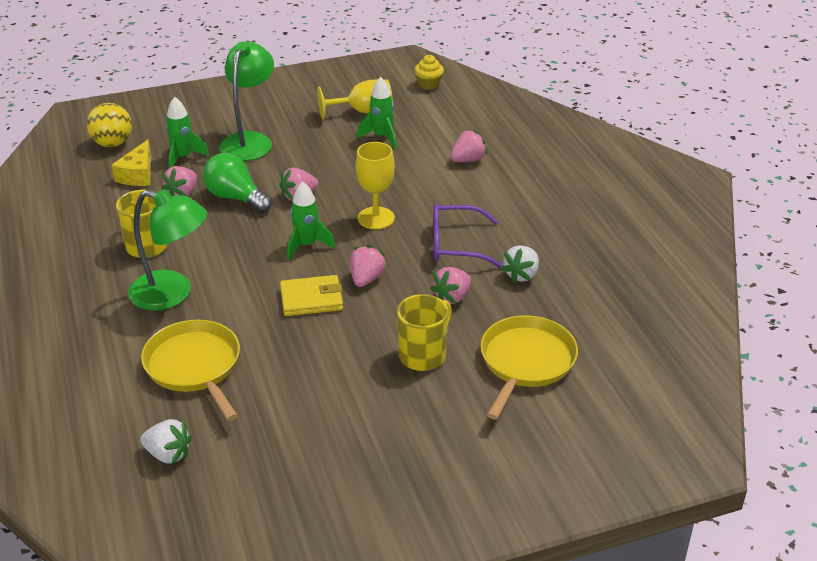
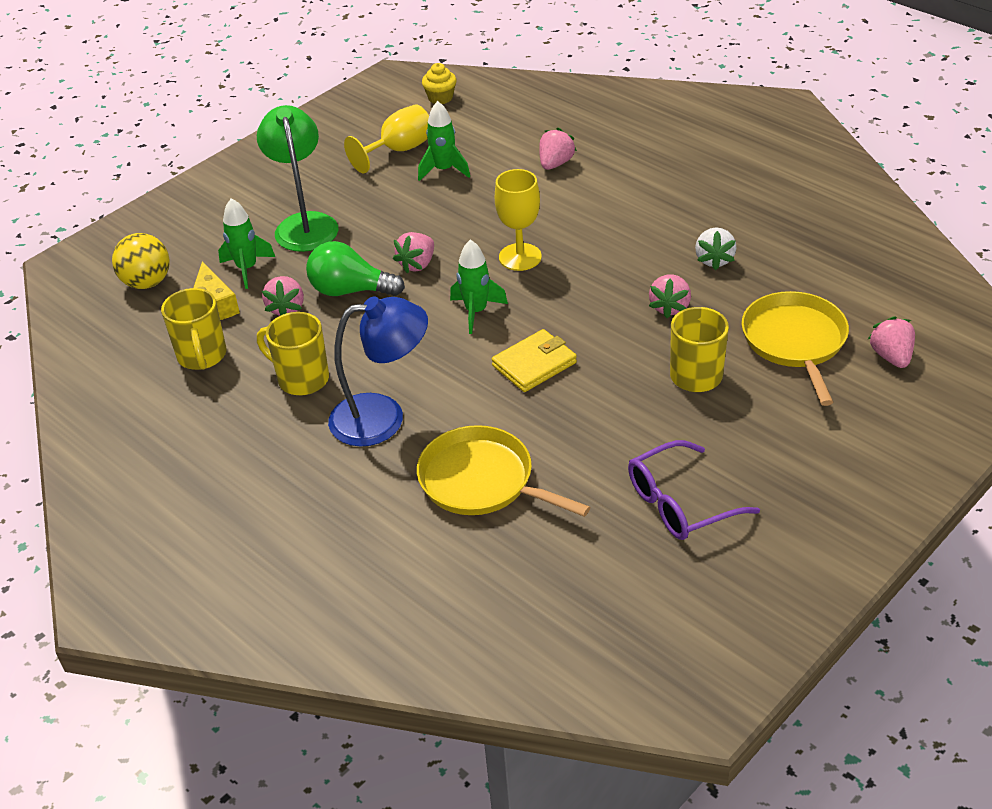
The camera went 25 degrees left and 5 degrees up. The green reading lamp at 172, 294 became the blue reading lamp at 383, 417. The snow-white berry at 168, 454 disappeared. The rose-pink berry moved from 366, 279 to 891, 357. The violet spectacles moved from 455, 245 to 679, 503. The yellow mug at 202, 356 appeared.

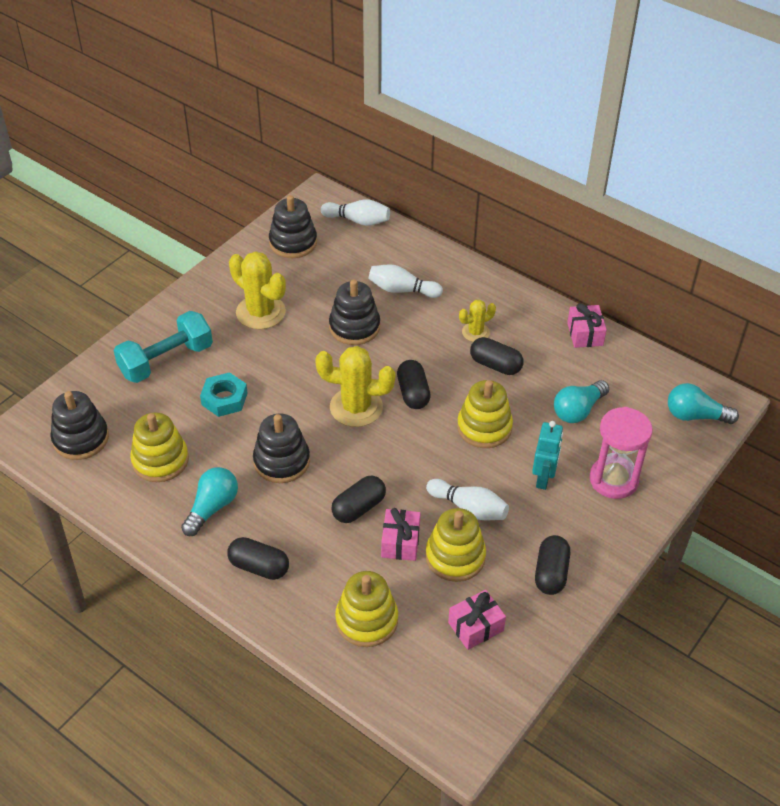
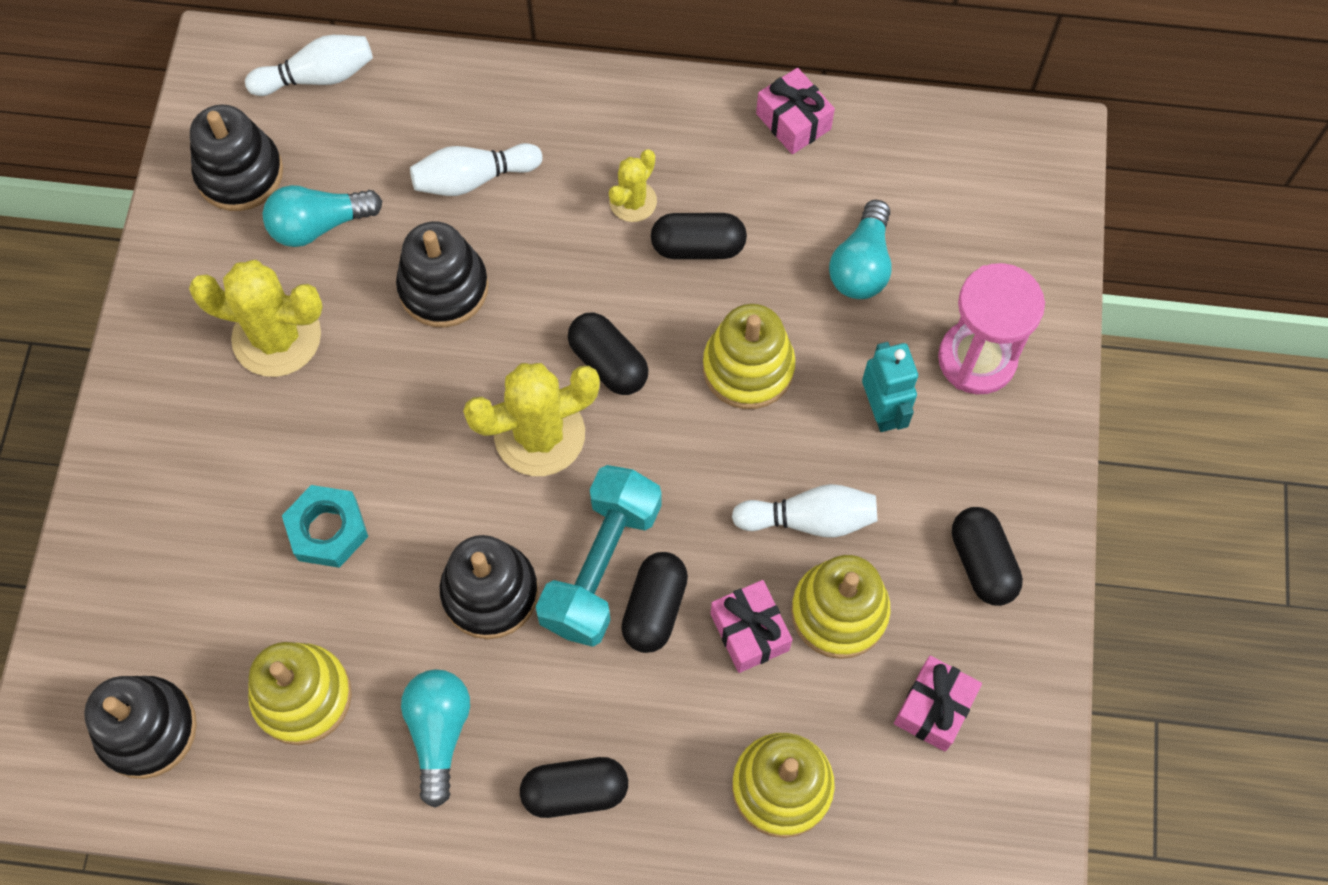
The camera went 30 degrees left and 20 degrees up. The teal dumbbell moved from 166, 360 to 601, 566. The teal lightbulb moved from 695, 416 to 319, 225.

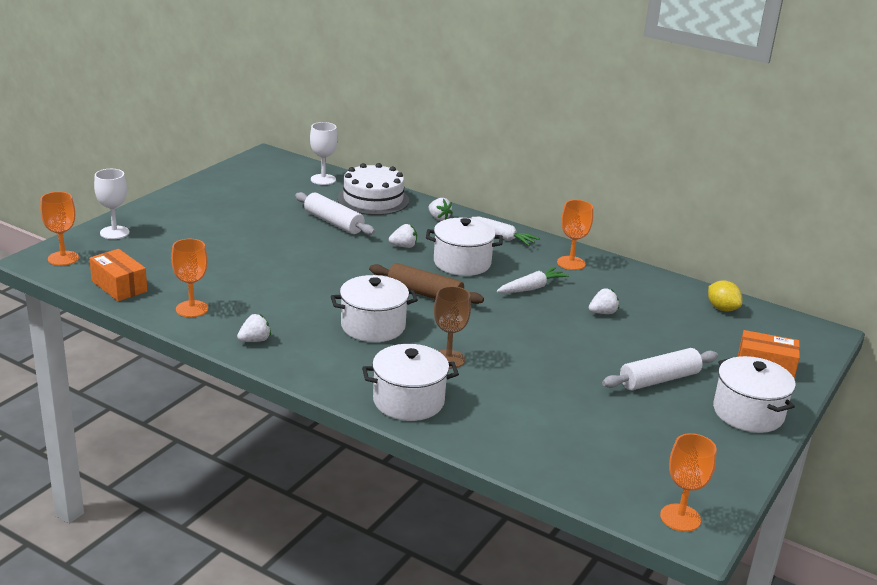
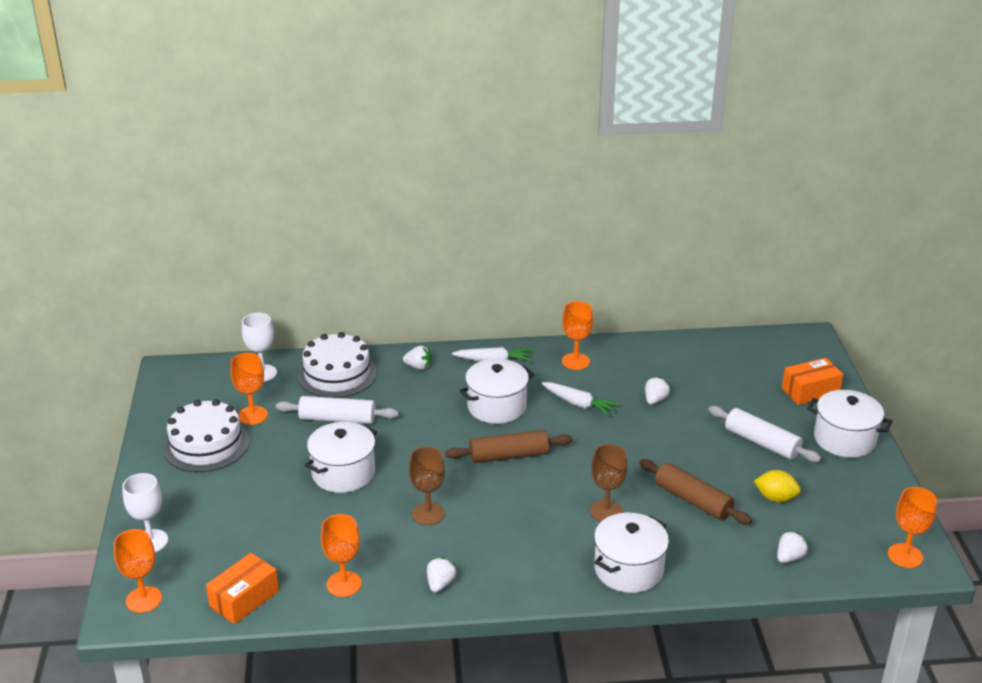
The camera went 35 degrees left and 5 degrees up. The bright orange parcel at 119, 286 turned 60 degrees counterclockwise. The snow-white stockpot moved from 373, 326 to 343, 473. The snow-white berry moved from 404, 246 to 789, 557. The snow-white carrot at 531, 288 turned 105 degrees clockwise. The snow-white rolling pin at 659, 379 turned 75 degrees counterclockwise. The yellow lemon moved from 722, 308 to 775, 498. The snow-white gateau at 206, 445 appeared. The bright orange goblet at 252, 415 appeared. The russet goblet at 428, 514 appeared. The russet rolling pin at 693, 500 appeared.

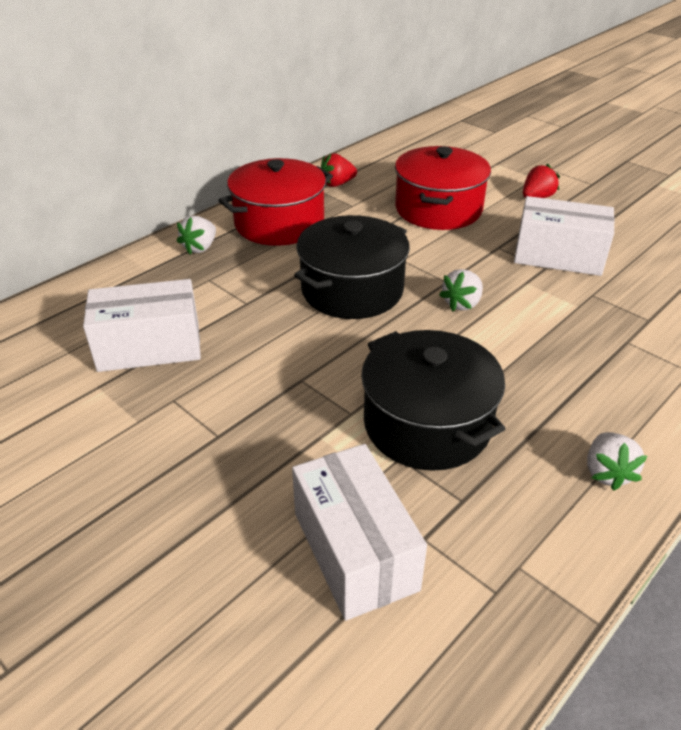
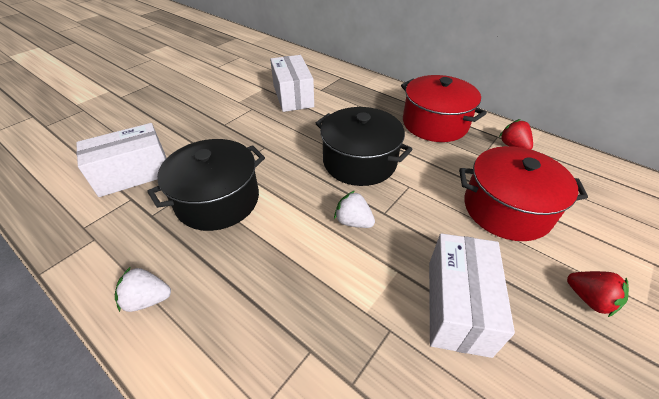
The camera went 85 degrees right and 5 degrees up. The snow-white berry at 200, 248 disappeared.

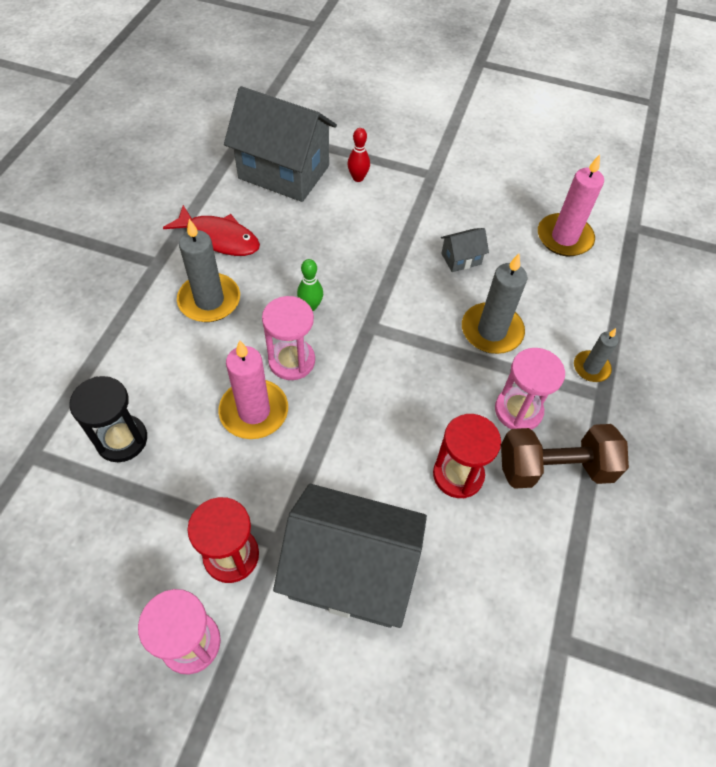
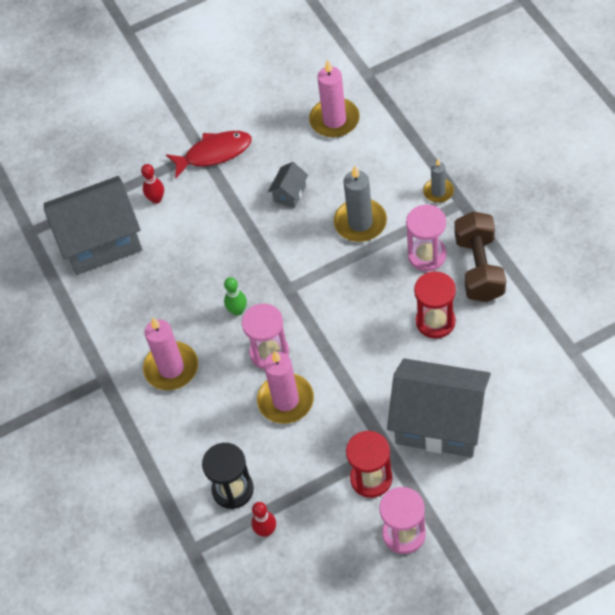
The camera went 35 degrees left and 0 degrees up. The red fish figure moved from 219, 238 to 214, 153. The gray pillar candle at 209, 300 became the rose-pink pillar candle at 171, 368. The gray toy house at 350, 572 turned 45 degrees clockwise. The russet dumbbell at 554, 468 turned 45 degrees counterclockwise. The red bowling pin at 266, 531 appeared.

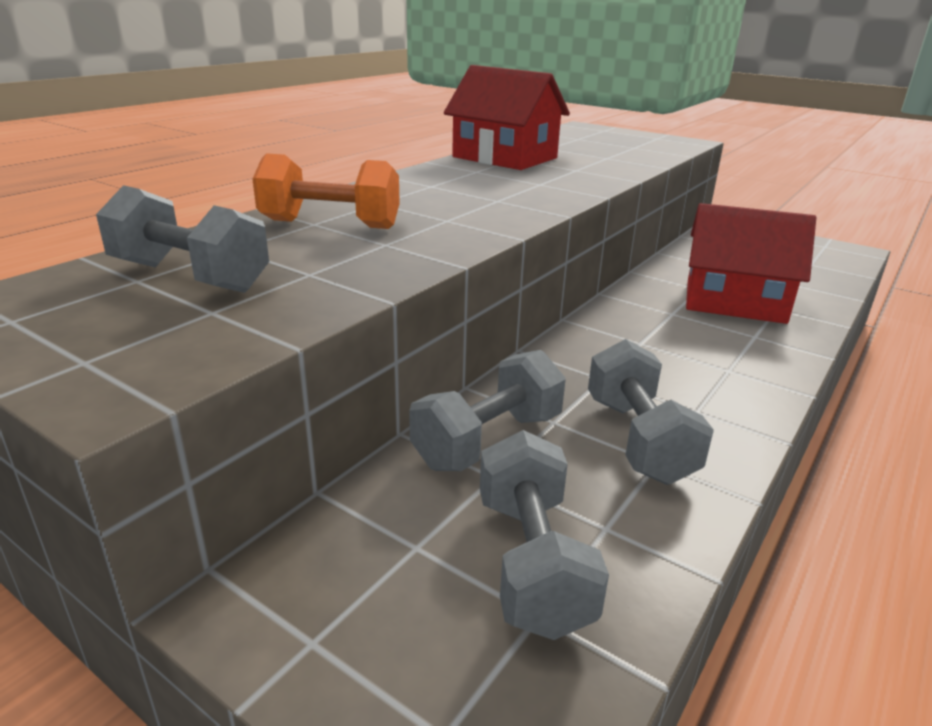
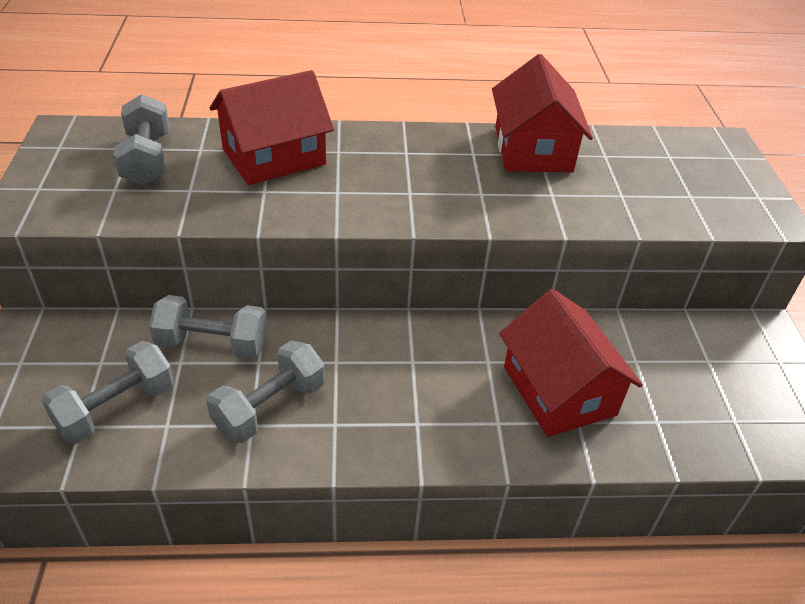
The camera went 50 degrees right and 15 degrees up. The bright orange dumbbell at 330, 224 was replaced by the red toy house at 274, 157.

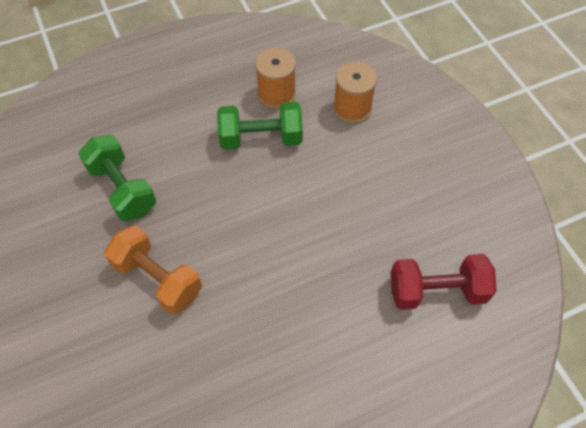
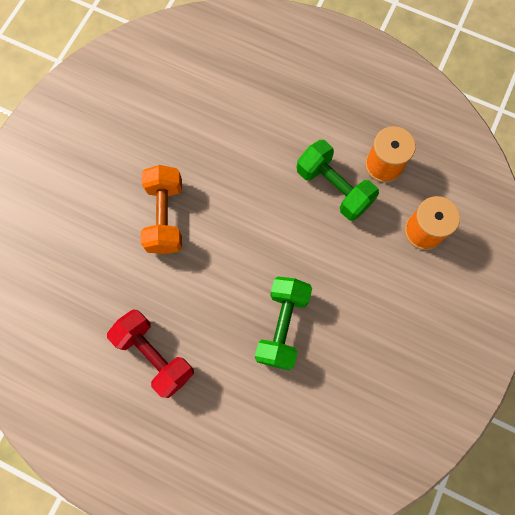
The camera went 50 degrees right and 15 degrees up. The green dumbbell moved from 122, 189 to 282, 326. The red dumbbell moved from 437, 291 to 154, 355.

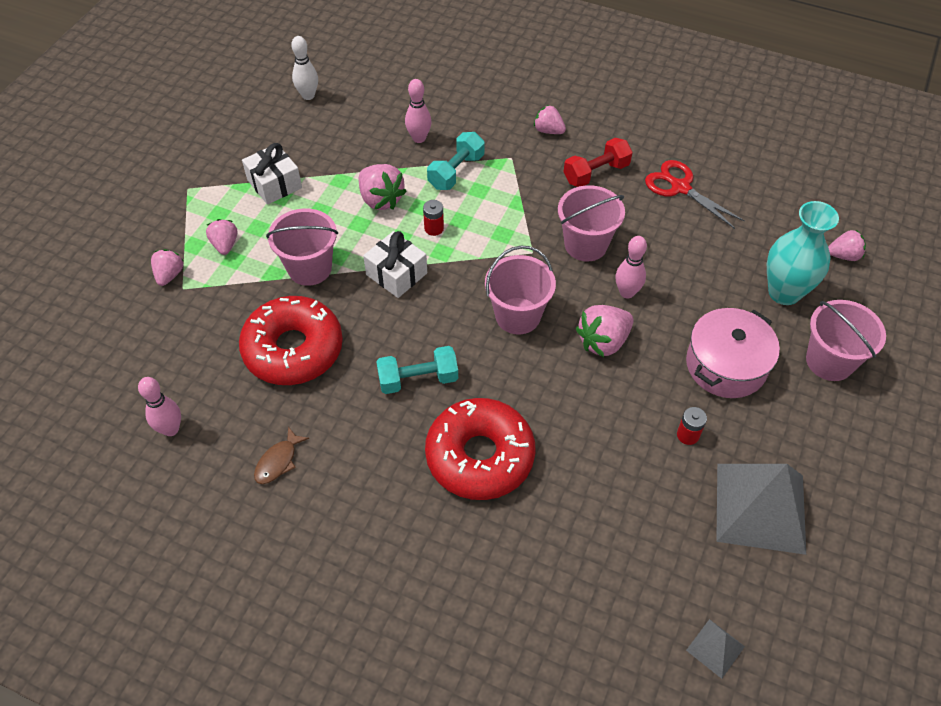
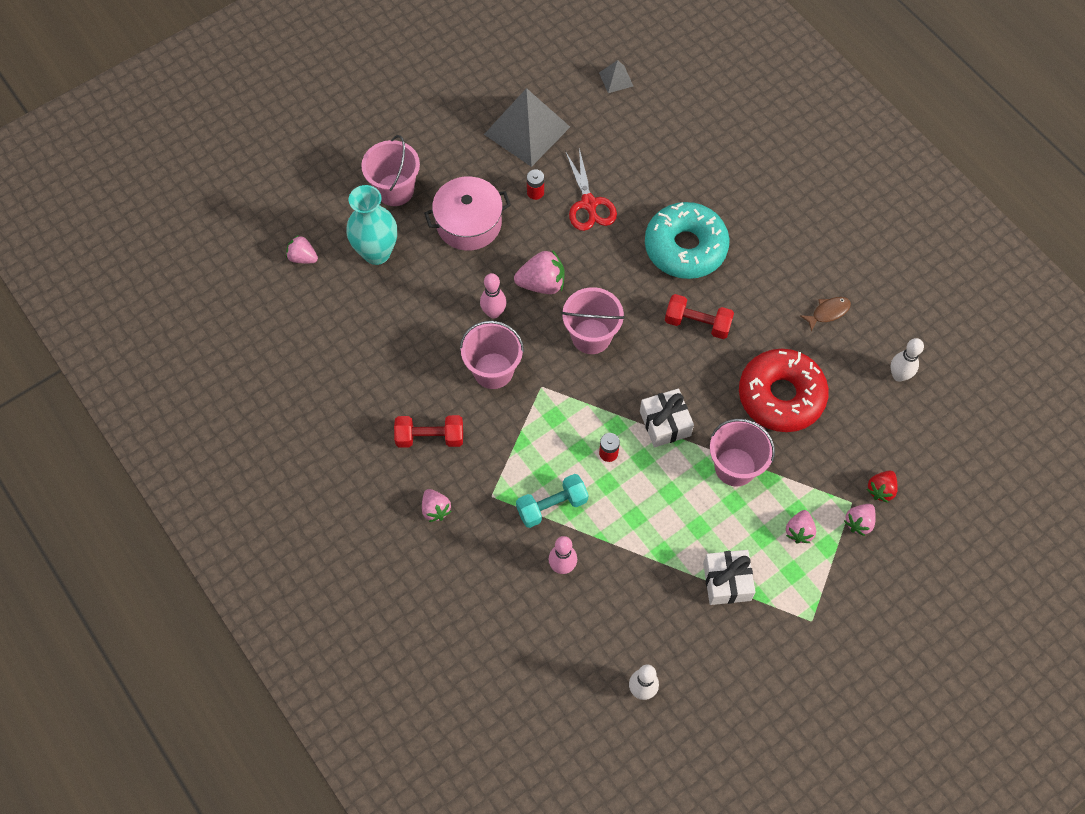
The camera went 150 degrees left and 10 degrees up. The rose-pink bowling pin at 171, 429 became the snow-white bowling pin at 898, 375. The rose-pink berry at 381, 199 disappeared. The teal dumbbell at 418, 379 became the red dumbbell at 697, 323. The red donut at 480, 456 became the teal donut at 685, 247. The red pair of scissors moved from 680, 187 to 589, 203. The red berry at 880, 490 appeared.

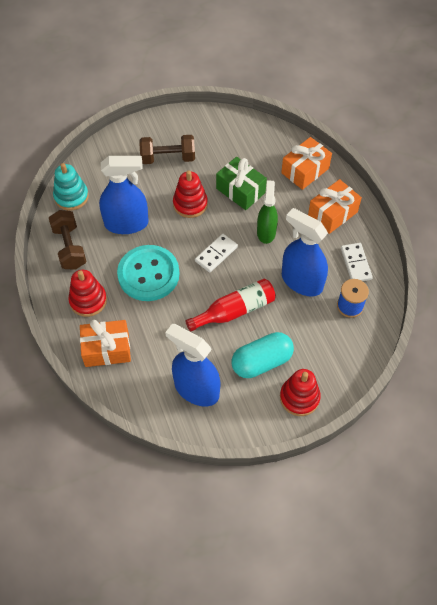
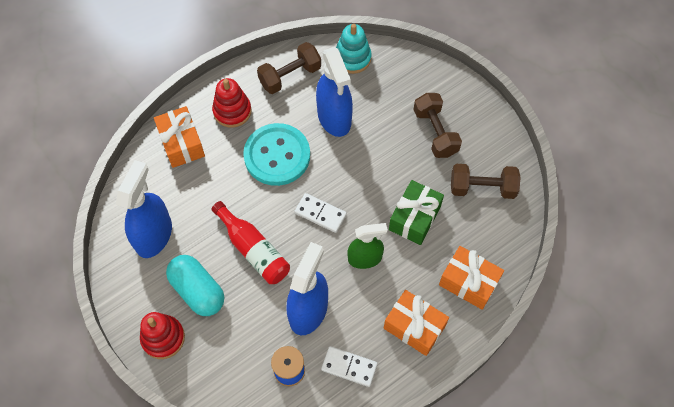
The camera went 75 degrees right and 5 degrees up. The red ring stacker at 190, 204 disappeared. The snow-white domino at 355, 264 turned 45 degrees clockwise. The russet dumbbell at 482, 188 appeared.

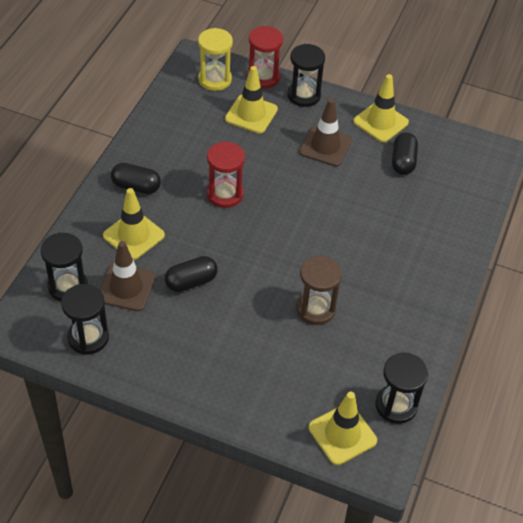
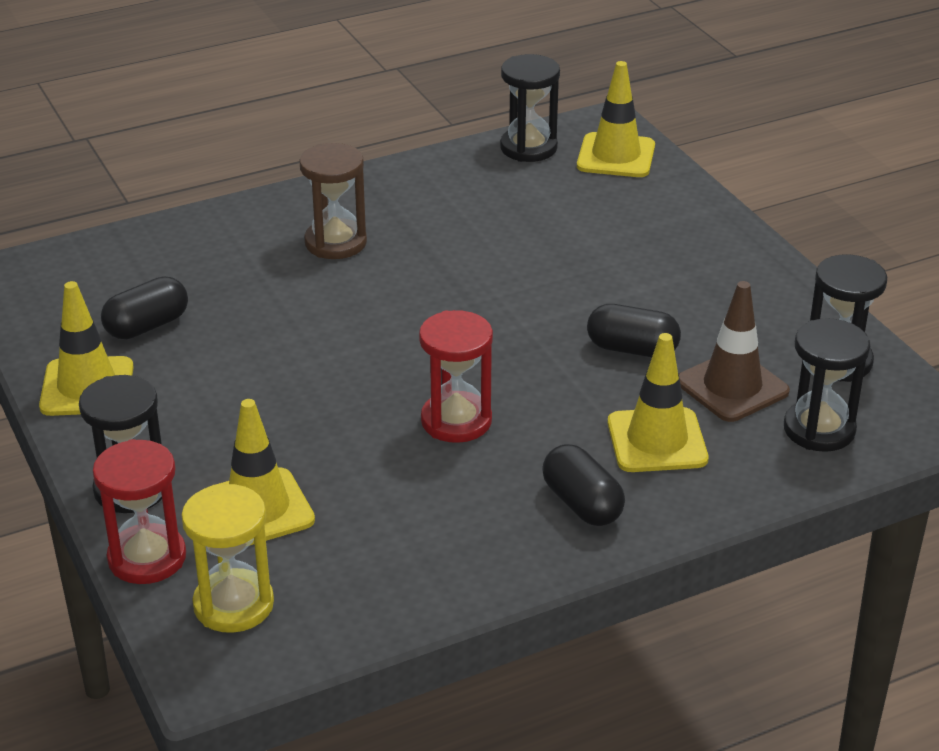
The camera went 135 degrees left and 15 degrees down. The russet hourglass moved from 315, 309 to 335, 243. The russet safety cone at 325, 146 disappeared.

